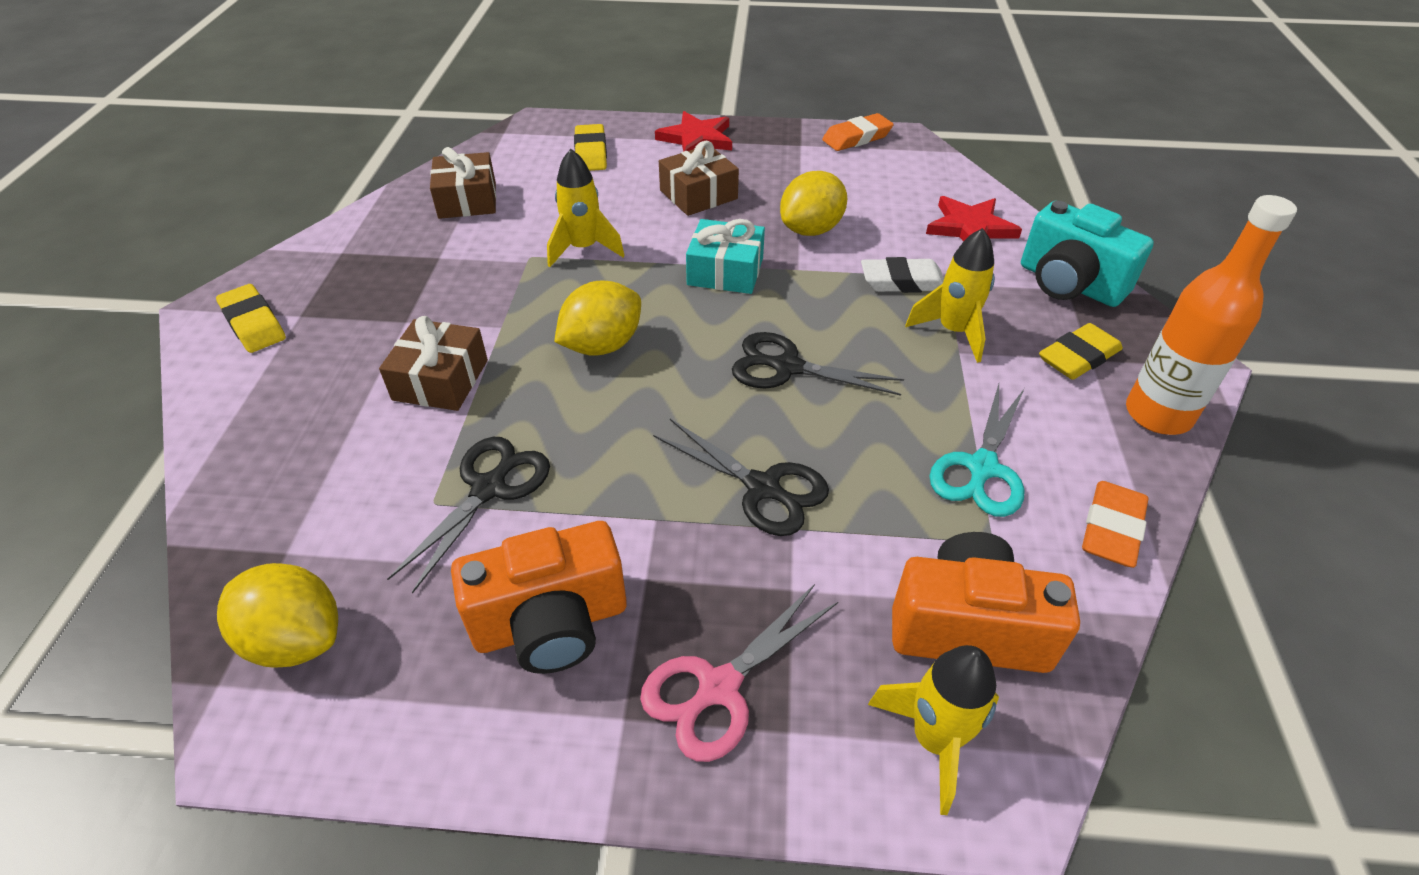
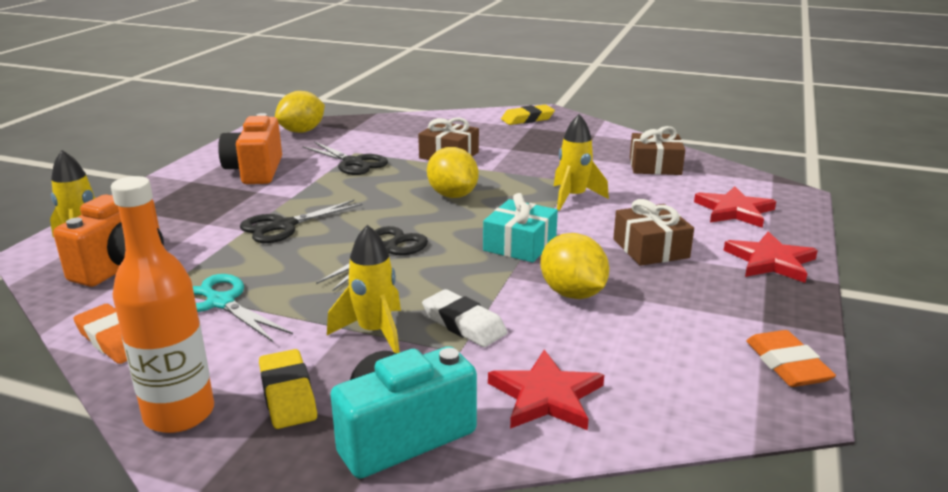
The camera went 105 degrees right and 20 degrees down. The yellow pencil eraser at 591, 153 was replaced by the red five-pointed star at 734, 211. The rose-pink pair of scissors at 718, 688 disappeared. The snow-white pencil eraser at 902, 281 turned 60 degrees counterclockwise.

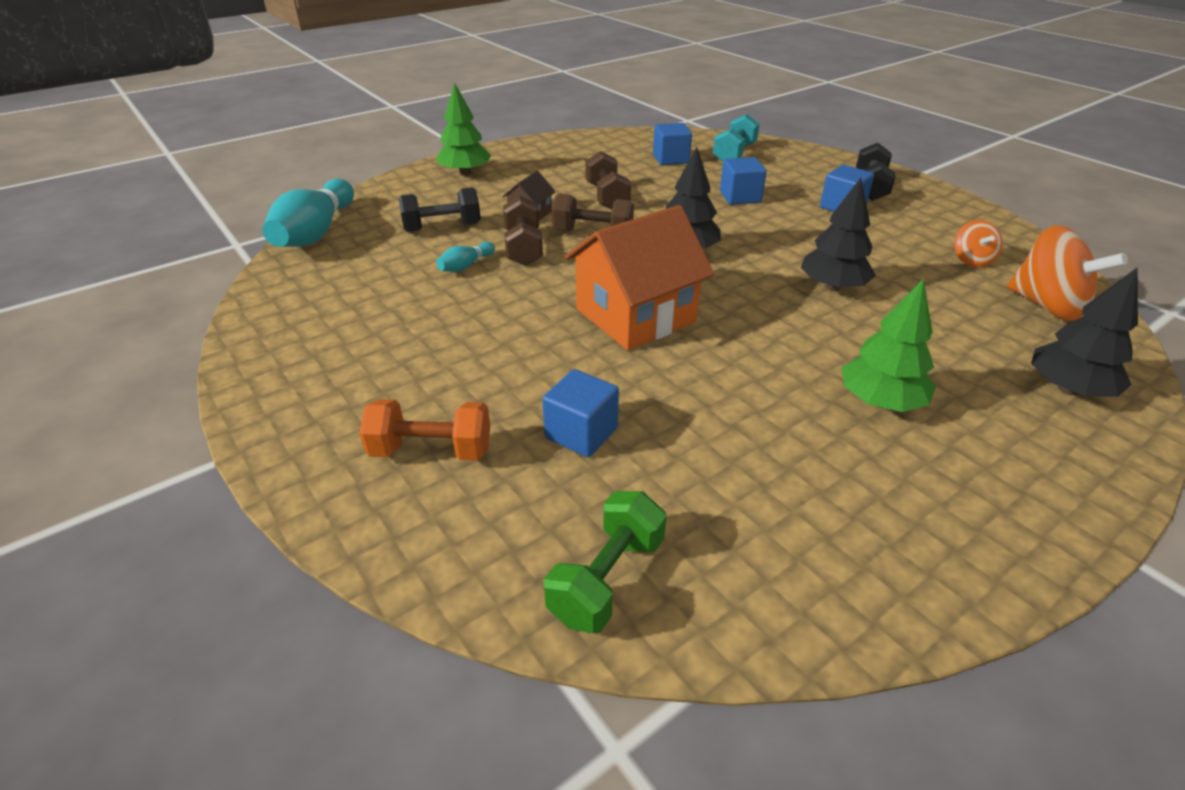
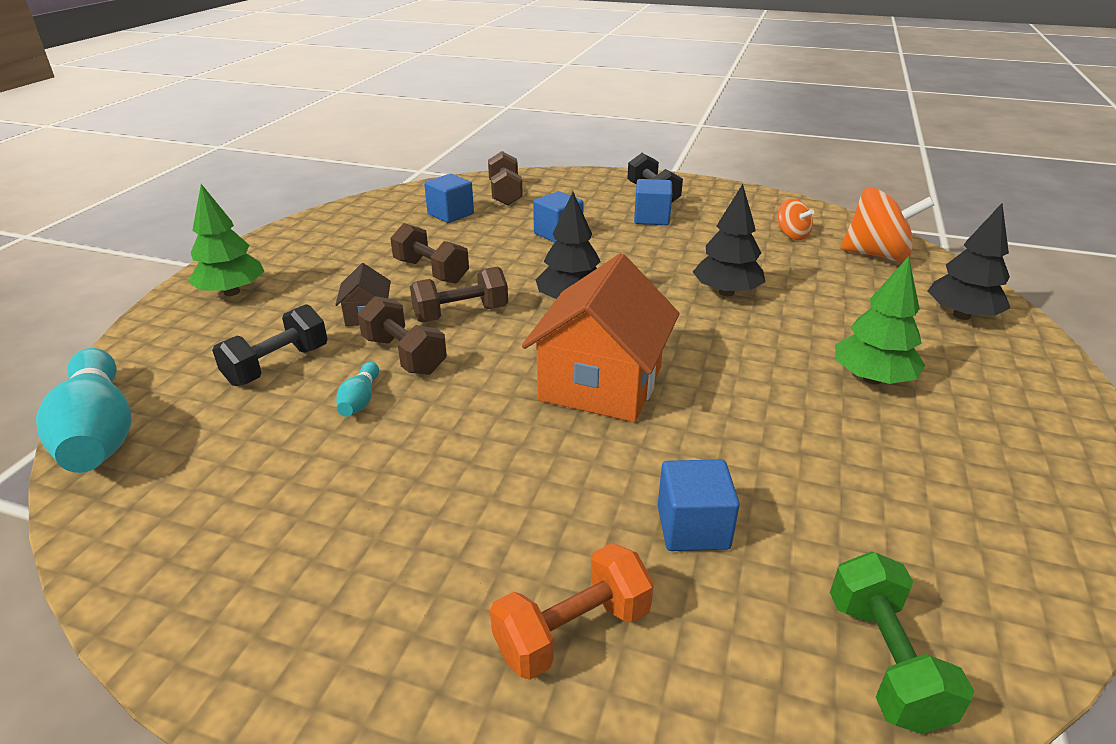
The camera went 35 degrees left and 5 degrees down. The teal dumbbell at 734, 154 became the russet dumbbell at 505, 194.

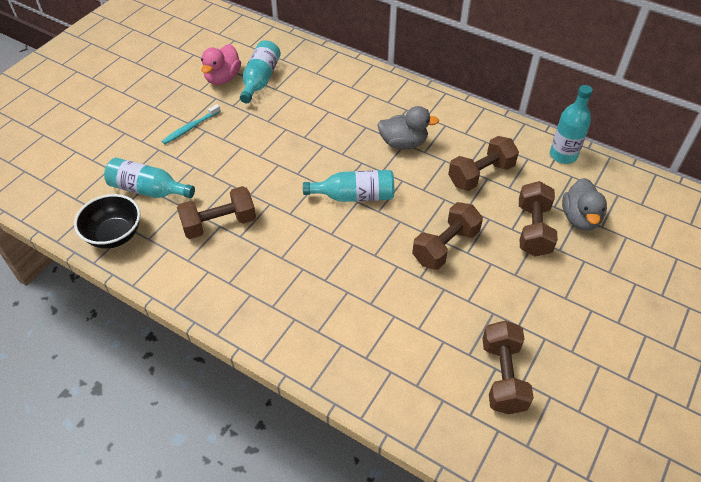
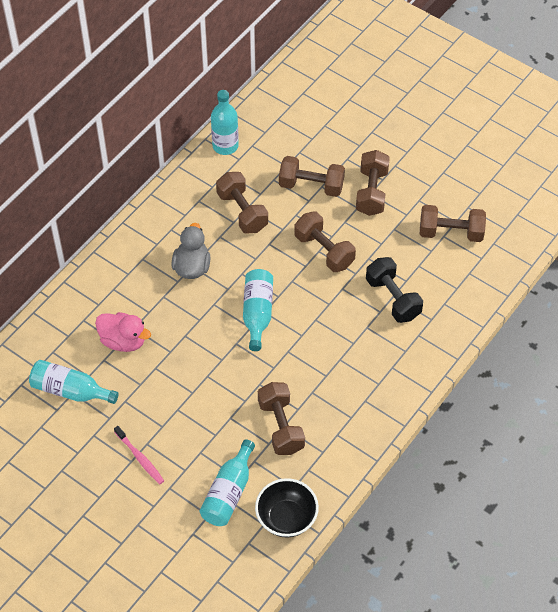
The camera went 85 degrees left and 5 degrees up. The teal dental brush at 191, 128 became the rose-pink dental brush at 140, 458. The rose-pink duck moved from 223, 78 to 123, 341. The gray duck at 580, 218 disappeared. The russet dumbbell at 371, 192 appeared. The black dumbbell at 393, 298 appeared.

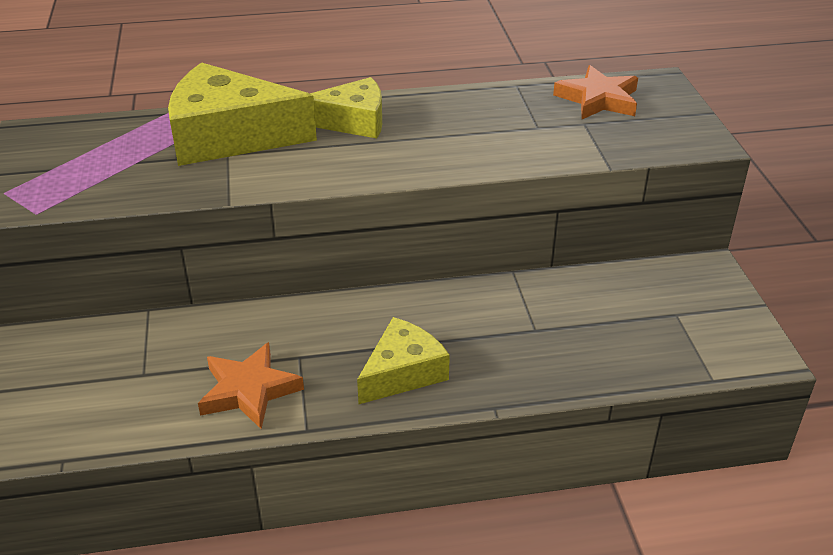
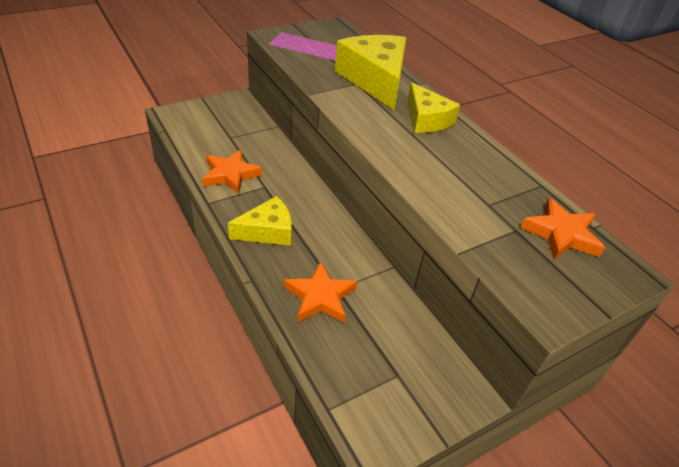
The camera went 65 degrees right and 5 degrees up. The yellow cheese at 403, 372 turned 45 degrees counterclockwise. The bright orange five-pointed star at 320, 297 appeared.

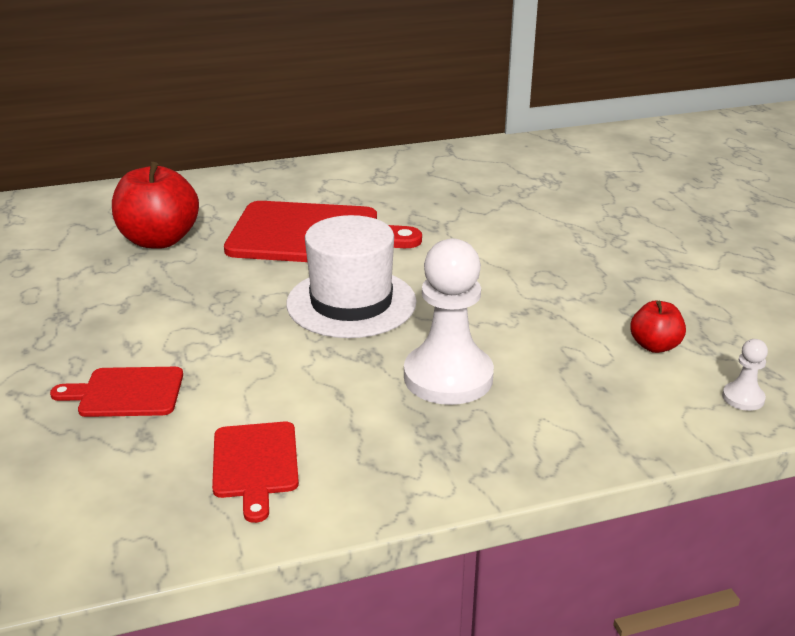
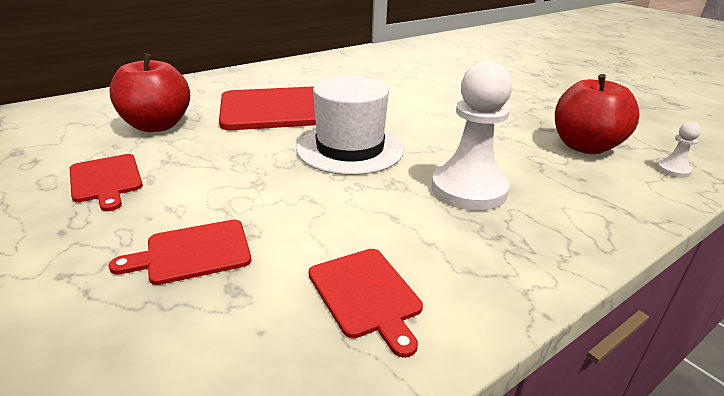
The camera went 20 degrees left and 0 degrees up. The red apple at 654, 346 changed to 1.90 times the size. The red cutting board at 106, 180 appeared.

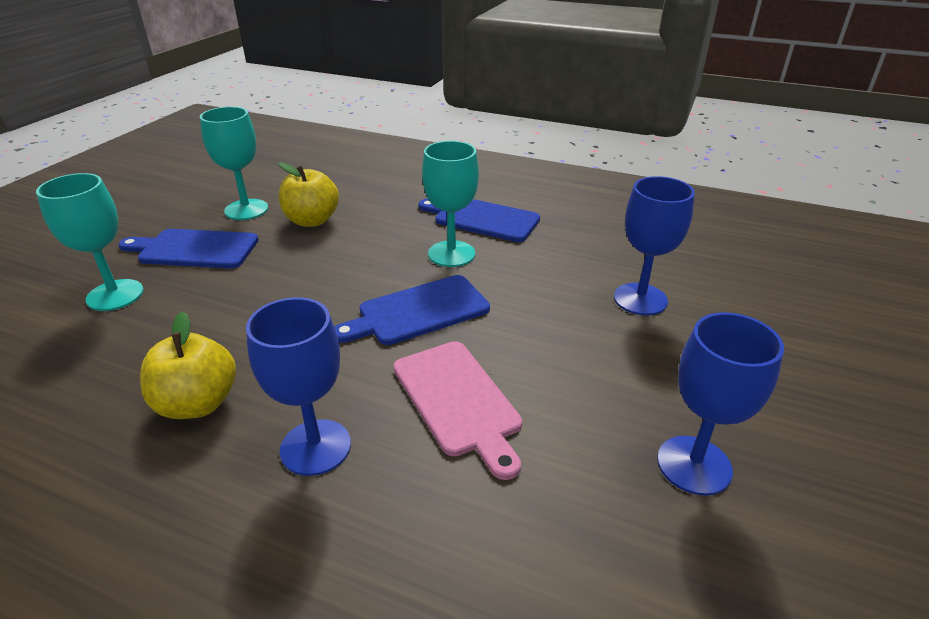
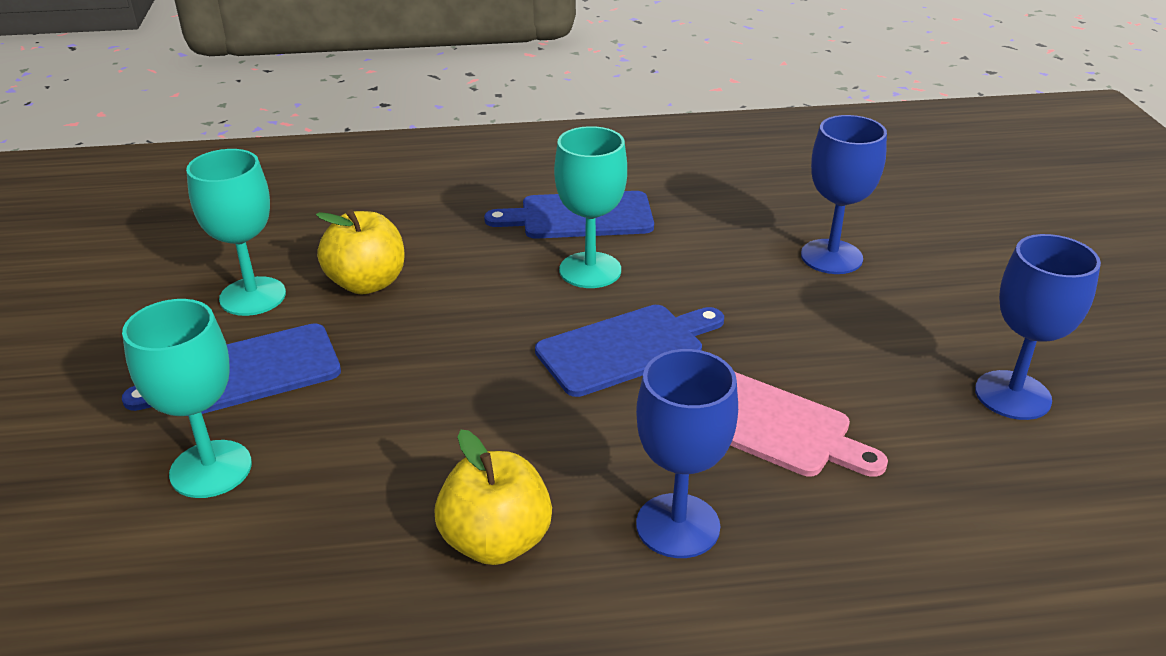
The camera went 30 degrees left and 0 degrees up. The blue cutting board at 418, 311 turned 150 degrees counterclockwise.

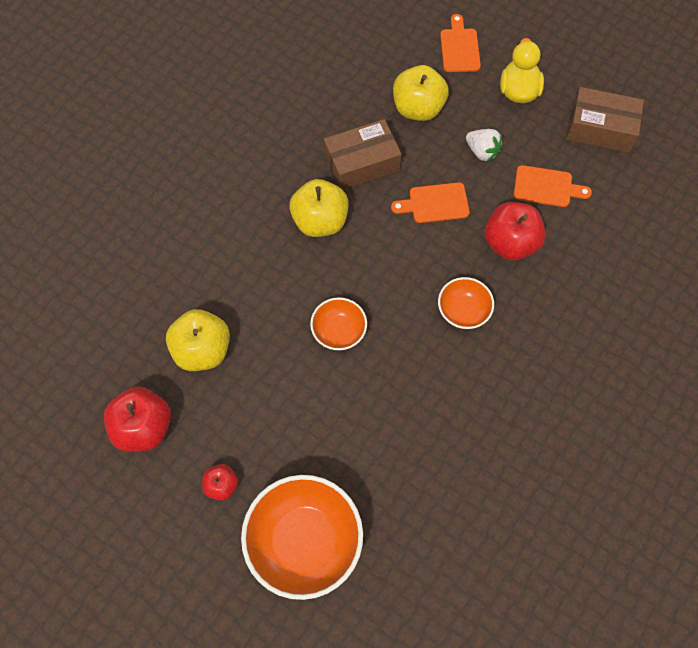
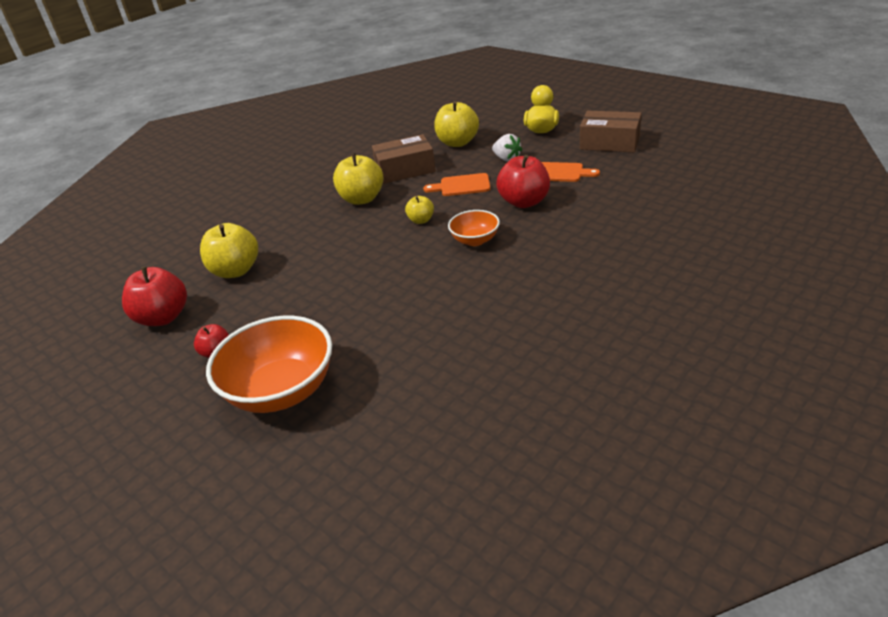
The camera went 10 degrees right and 30 degrees down. The bright orange serving bowl at 339, 331 disappeared. The bright orange cutting board at 459, 47 disappeared. The yellow apple at 421, 220 appeared.

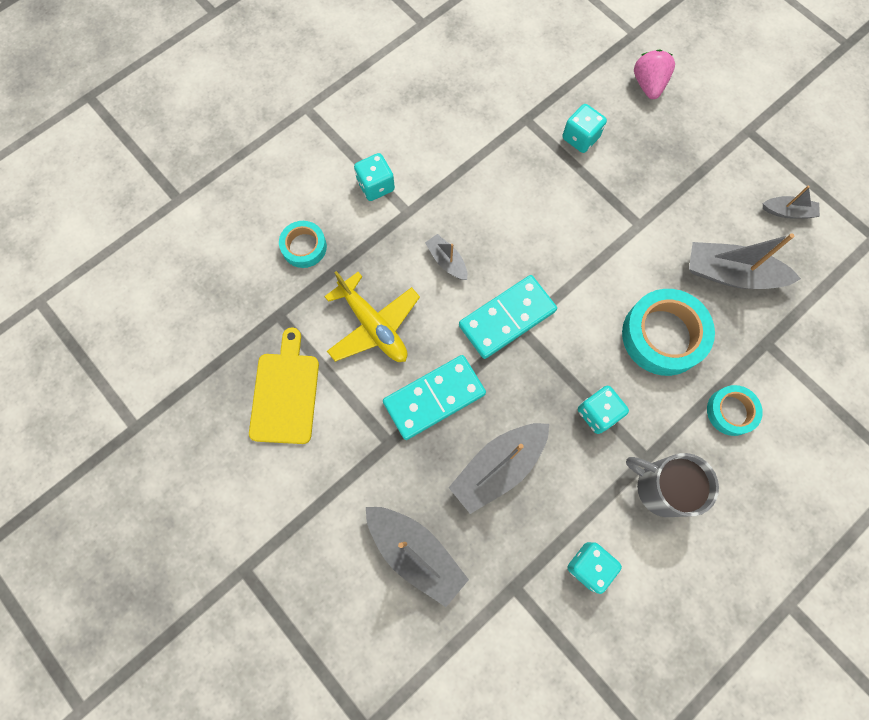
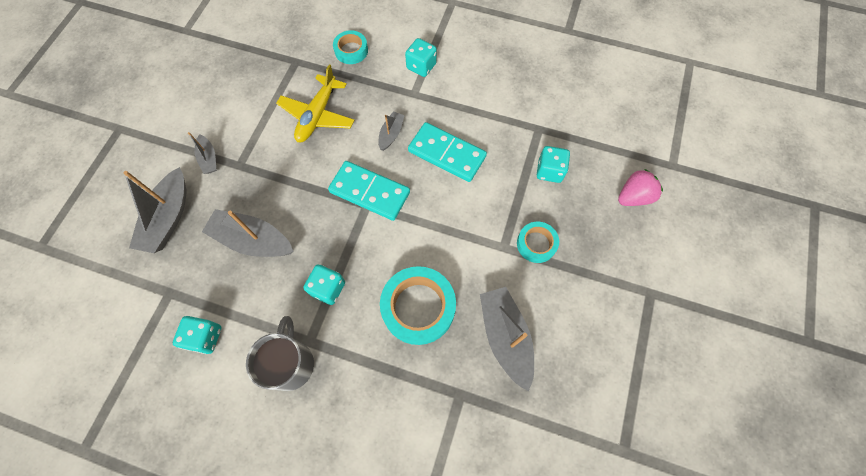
The camera went 60 degrees right and 5 degrees down. The yellow cutting board at 285, 393 disappeared. The teal domino moved from 434, 398 to 446, 154. The teal sticky tape moved from 731, 411 to 536, 244. The gray boat moved from 787, 212 to 209, 158.

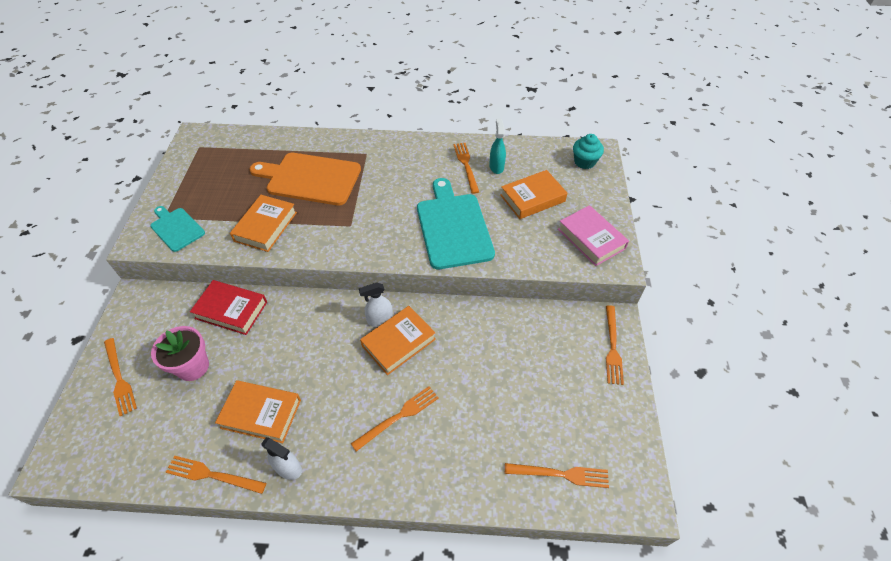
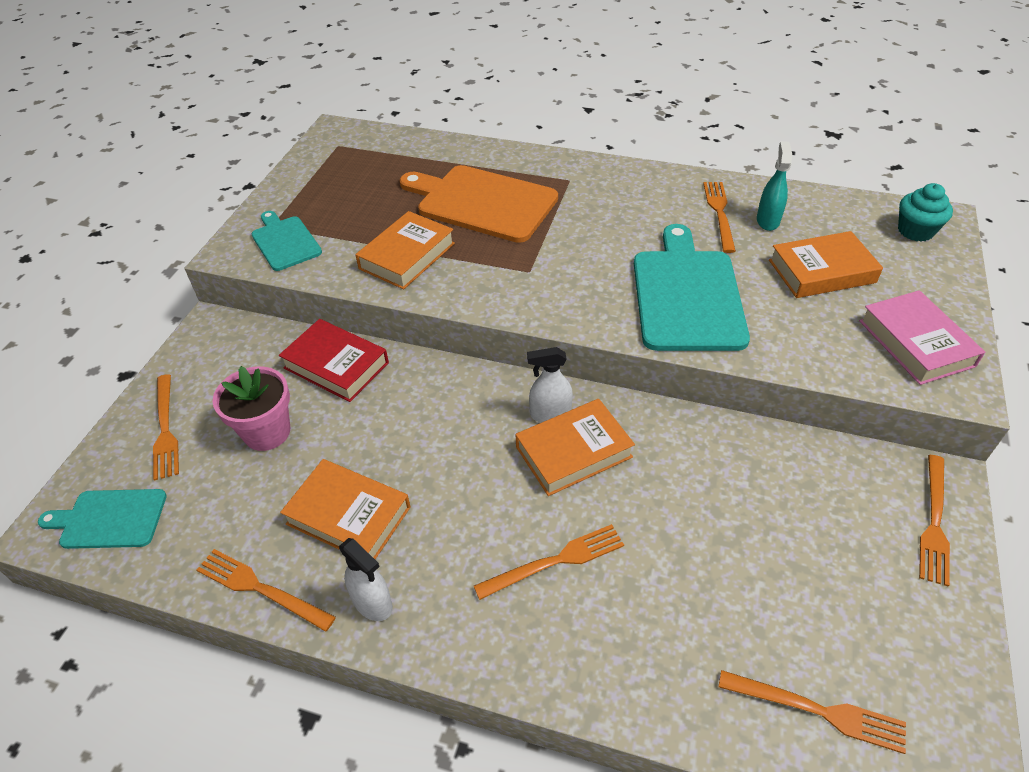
The camera went 15 degrees right and 5 degrees down. The teal cutting board at 109, 519 appeared.

